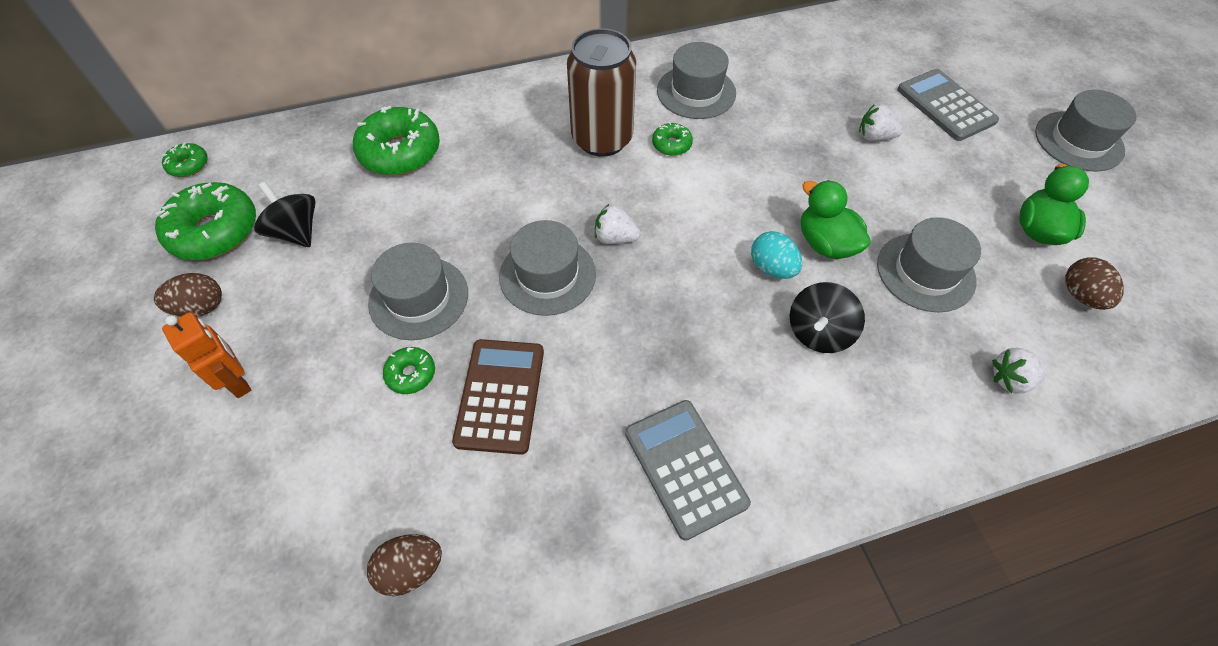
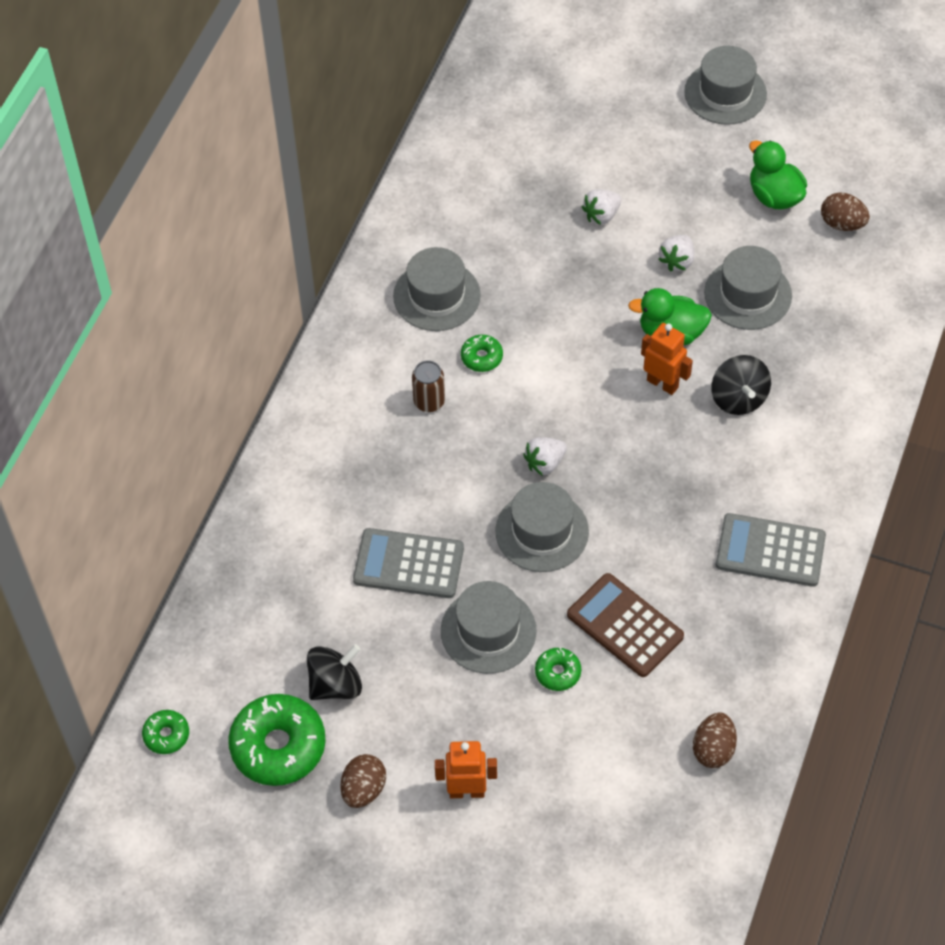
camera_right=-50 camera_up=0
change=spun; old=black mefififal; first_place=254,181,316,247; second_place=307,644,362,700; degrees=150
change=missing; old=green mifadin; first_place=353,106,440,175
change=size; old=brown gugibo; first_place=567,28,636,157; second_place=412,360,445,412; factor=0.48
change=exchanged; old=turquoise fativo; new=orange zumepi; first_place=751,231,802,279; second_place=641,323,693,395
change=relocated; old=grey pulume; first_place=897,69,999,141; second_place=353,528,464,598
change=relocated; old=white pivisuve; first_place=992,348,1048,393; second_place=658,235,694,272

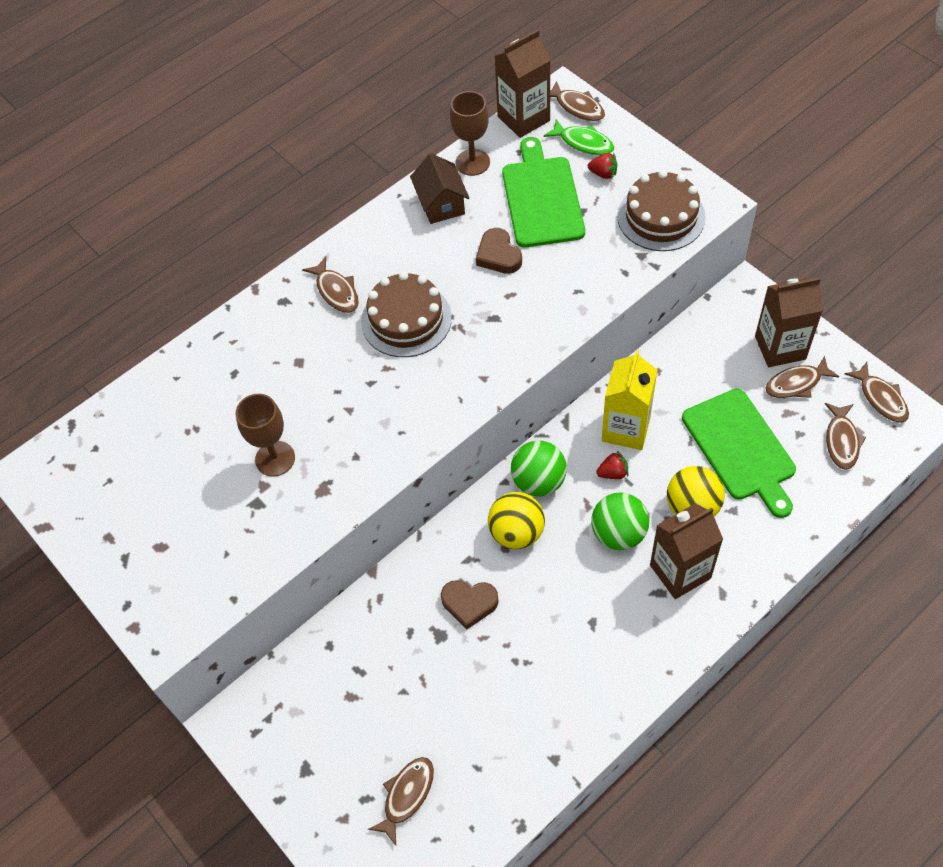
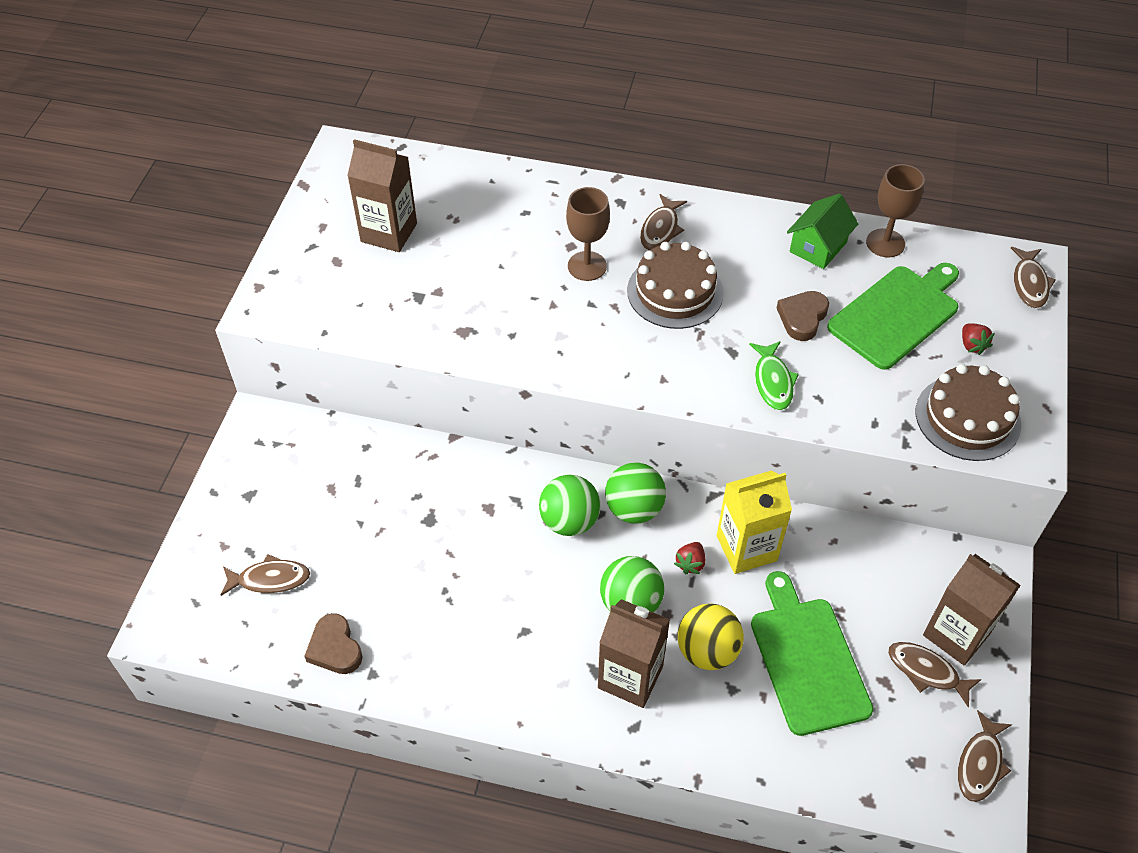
camera_right=50 camera_up=-5
change=relocated; old=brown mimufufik; first_place=236,394,295,477; second_place=566,187,610,281
change=colour; old=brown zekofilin; new=green zekofilin; first_place=410,153,469,224; second_place=787,194,858,269
change=relocated; old=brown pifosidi; first_place=441,580,499,630; second_place=304,613,363,674
change=colour; old=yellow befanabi; new=green befanabi; first_place=488,492,545,549; second_place=539,475,600,536
change=relocated; old=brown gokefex; first_place=495,30,550,138; second_place=347,139,417,252
change=relocated; old=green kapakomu; first_place=544,119,614,155; second_place=749,341,799,410
change=spun; old=red pivisuve; first_place=596,451,628,479; second_place=674,542,705,574; degrees=75
change=spun; old=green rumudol; first_place=682,389,796,518; second_place=751,571,873,736; degrees=135
change=missing; old=brown kapakomu; first_place=825,403,866,470

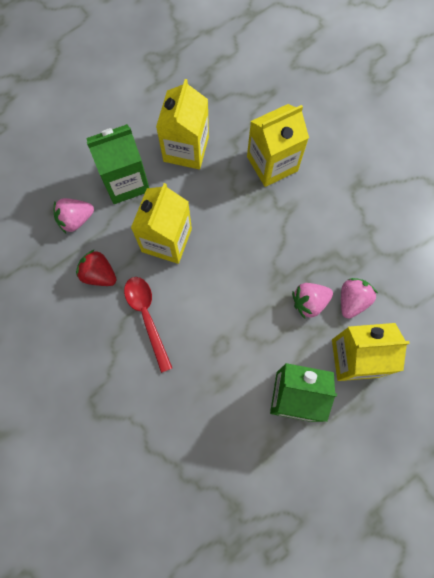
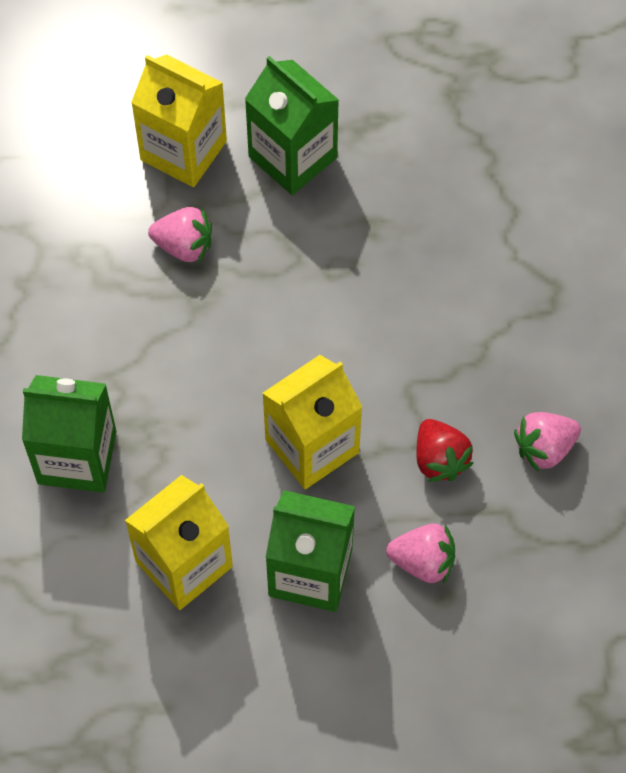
camera_right=-145 camera_up=-10
change=missing; old=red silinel; first_place=124,277,172,373
change=colour; old=yellow gokefex; new=green gokefex; first_place=247,104,309,187; second_place=22,375,116,493
change=relocated; old=pink pivisuve; first_place=341,278,378,319; second_place=514,412,581,472

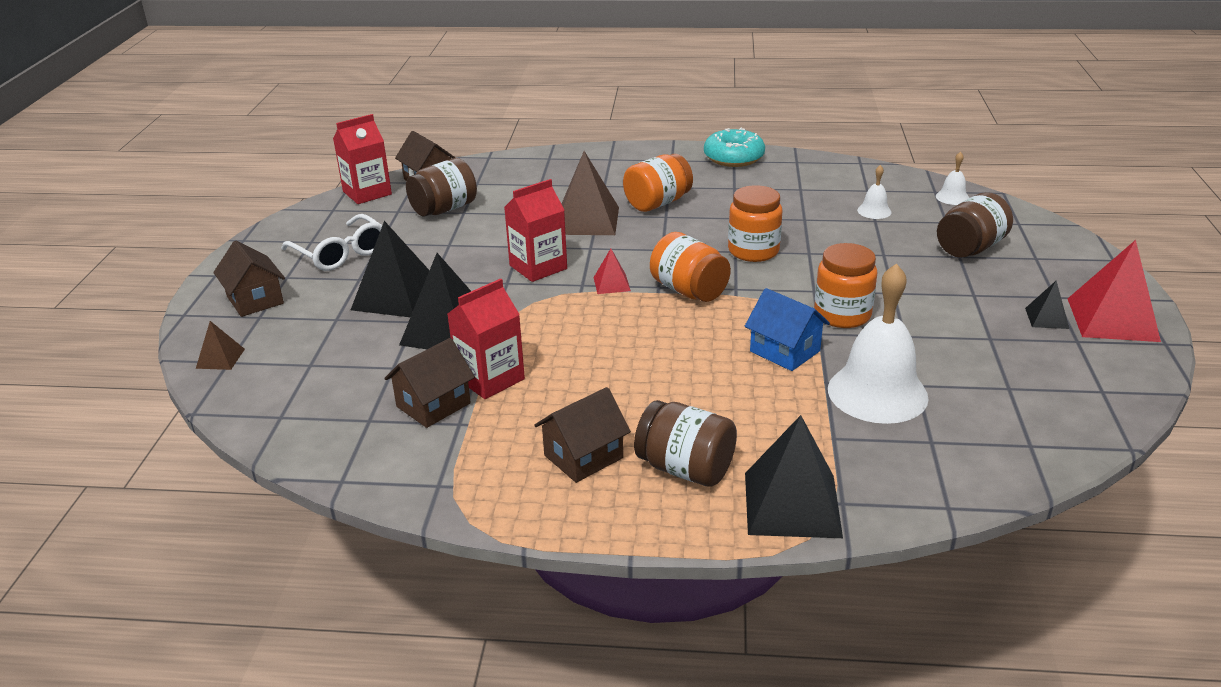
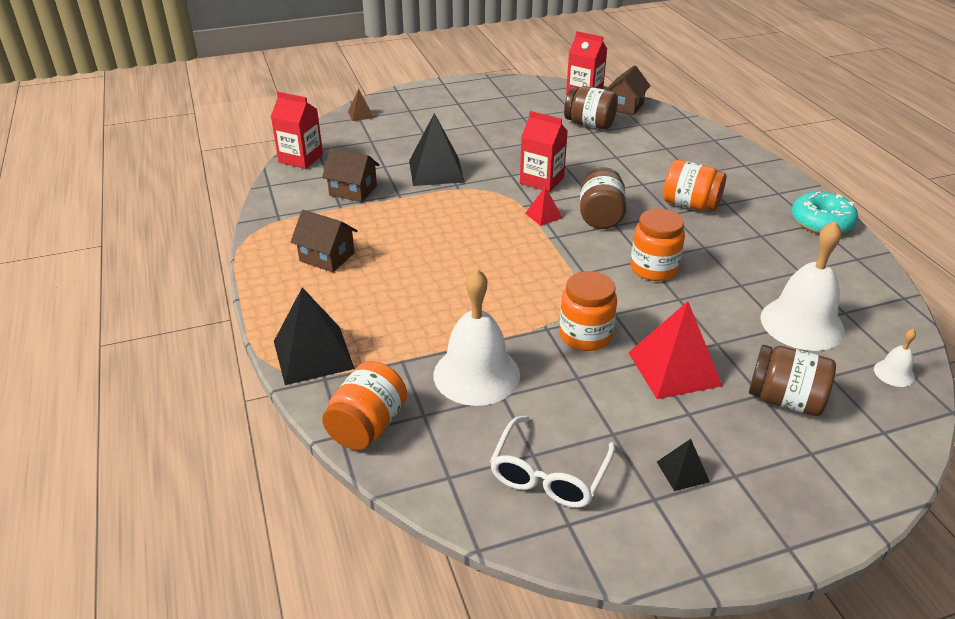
camera_right=65 camera_up=5
change=missing; old=brown zekofilin; first_place=213,241,285,317
change=relocated; old=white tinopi; first_place=281,214,382,271; second_place=490,416,615,508
change=missing; old=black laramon; first_place=351,221,429,317
change=relocated; old=red gokefex; first_place=448,278,525,399; second_place=271,92,323,169
change=missing; old=brown laramon; first_place=562,151,619,235
change=relocated; old=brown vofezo; first_place=634,400,737,487; second_place=580,167,626,229
change=relocated; old=orange vofezo; first_place=650,232,731,302; second_place=322,361,407,450
change=missing; old=blue zekofilin; first_place=745,288,830,371
change=size; old=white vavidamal; first_place=857,165,892,219; second_place=760,221,845,351; factor=2.24
change=relocated; old=red laramon; first_place=1068,240,1161,342; second_place=628,301,722,399

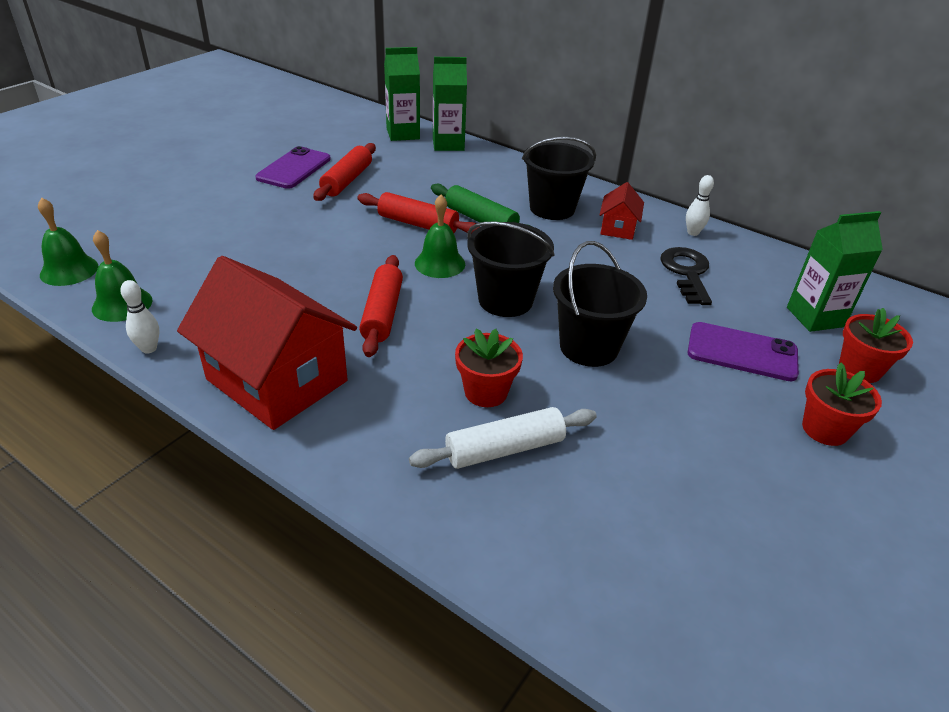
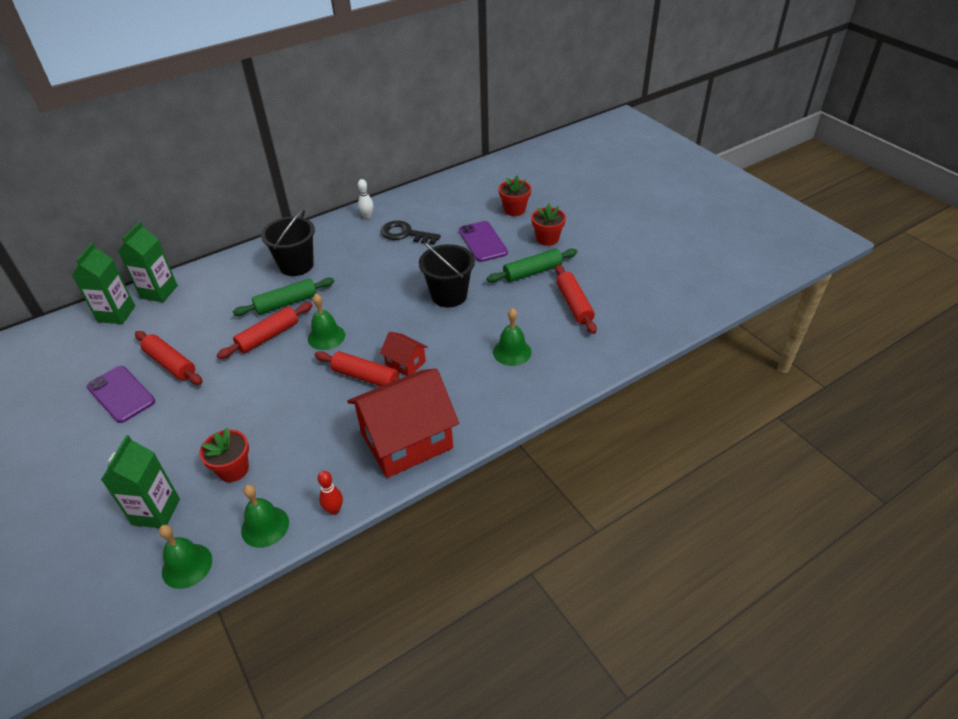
camera_right=-65 camera_up=5
change=colour; old=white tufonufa; new=red tufonufa; first_place=120,280,160,353; second_place=318,471,343,515
change=exchanged; old=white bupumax; new=green vavidamal; first_place=409,407,597,469; second_place=493,308,532,366
change=relocated; old=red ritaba; first_place=455,328,523,407; second_place=200,428,249,482
change=missing; old=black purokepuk; first_place=467,222,555,317
change=relocated; old=red zekofilin; first_place=599,182,644,240; second_place=380,332,428,376
change=spun; old=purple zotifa; first_place=688,322,799,381; second_place=459,221,508,262; degrees=-60
change=relocated; old=green gokefex; first_place=787,211,883,332; second_place=101,435,180,528
change=appeared; new=green bupumax; second_place=487,249,577,283
change=appeared; new=red bupumax; second_place=555,264,597,334

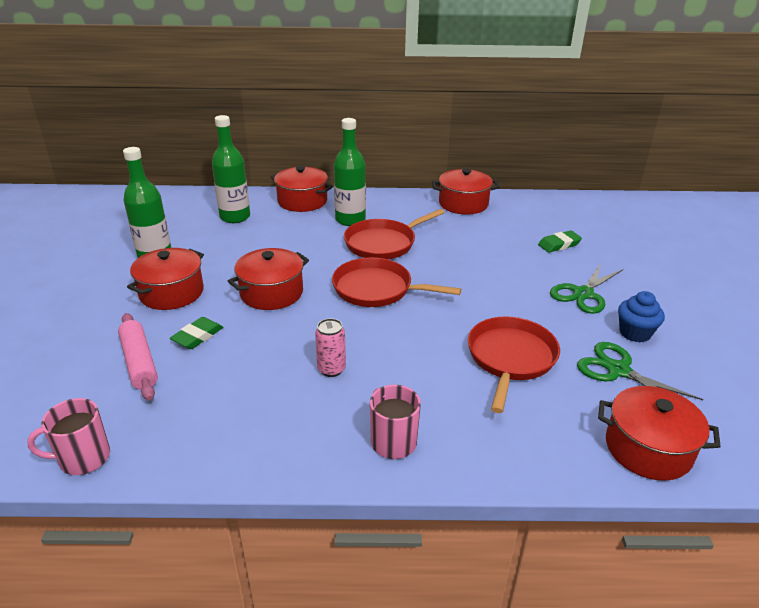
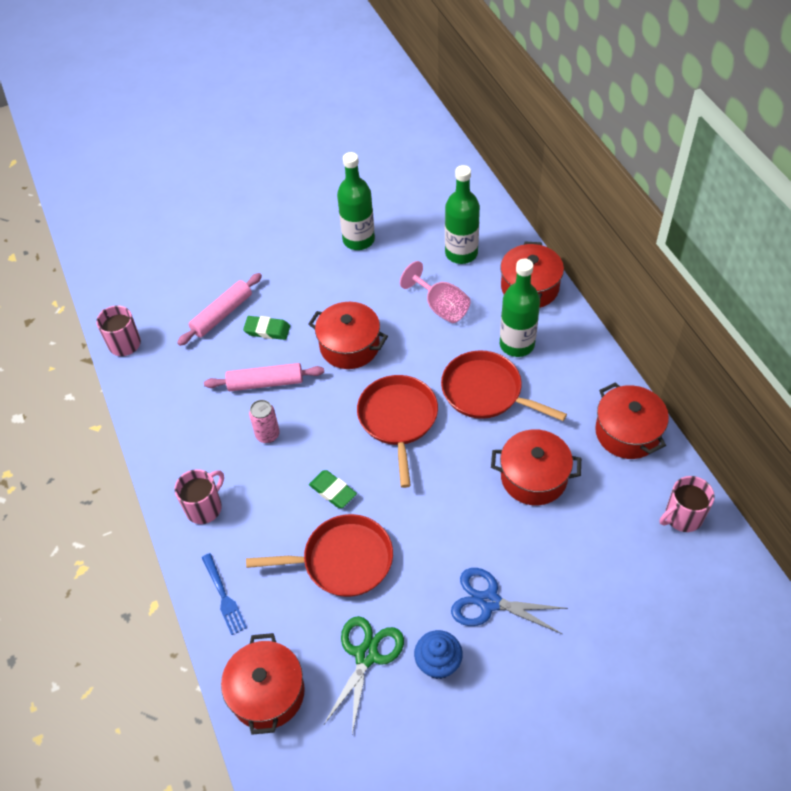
camera_right=70 camera_up=20
change=relocated; old=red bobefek; first_place=127,248,204,310; second_place=491,429,581,505
change=relocated; old=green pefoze; first_place=538,230,582,253; second_place=309,470,357,508
change=colour; old=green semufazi; new=blue semufazi; first_place=550,263,623,314; second_place=451,568,568,634
change=appeared; new=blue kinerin; second_place=202,553,247,635
change=appeared; new=pink bupumax; second_place=204,363,324,391
change=appeared; new=pink mimufufik; second_place=400,261,471,323
change=appeared; new=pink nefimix; second_place=660,476,715,532

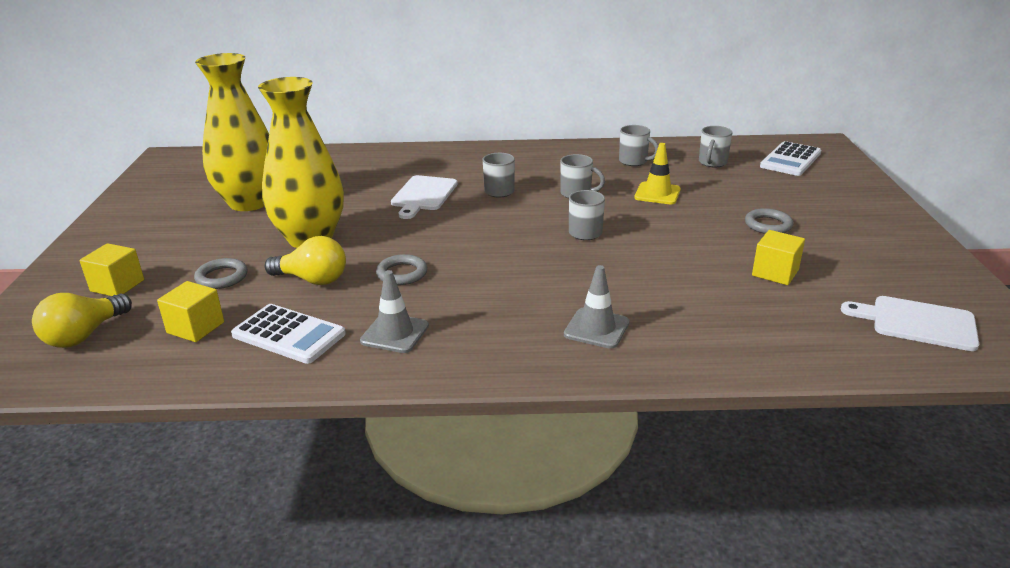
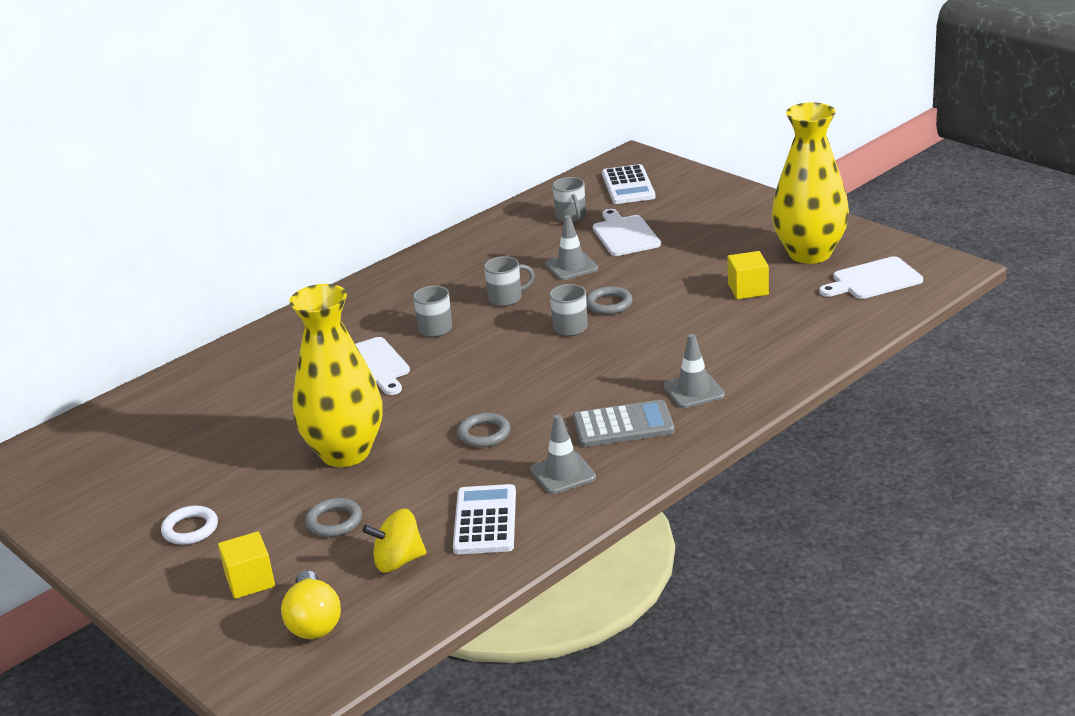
camera_right=-40 camera_up=0
change=exchanged; old=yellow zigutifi; new=yellow mefififal; first_place=157,281,224,342; second_place=363,509,426,573
change=relocated; old=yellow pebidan; first_place=195,53,269,211; second_place=772,102,849,264
change=spun; old=white pulume; first_place=231,304,346,364; second_place=453,484,516,554; degrees=-75
change=missing; old=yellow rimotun; first_place=265,236,346,285
change=missing; old=grey nefimix; first_place=619,125,659,166
change=colour; old=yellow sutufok; new=grey sutufok; first_place=634,143,681,204; second_place=545,215,598,280
change=relocated; old=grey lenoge; first_place=745,208,793,234; second_place=586,286,633,315
change=appeared; new=white lenoge; second_place=161,506,218,545
change=appeared; new=grey pulume; second_place=573,400,675,447
change=appeared; new=white rumudol; second_place=593,209,661,256

